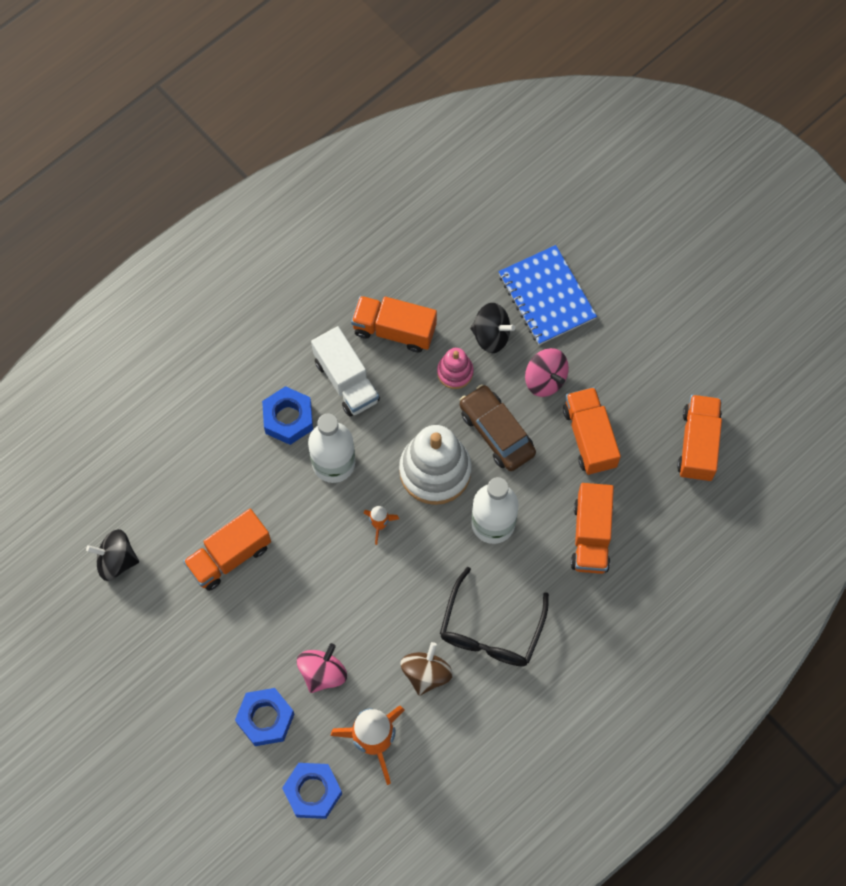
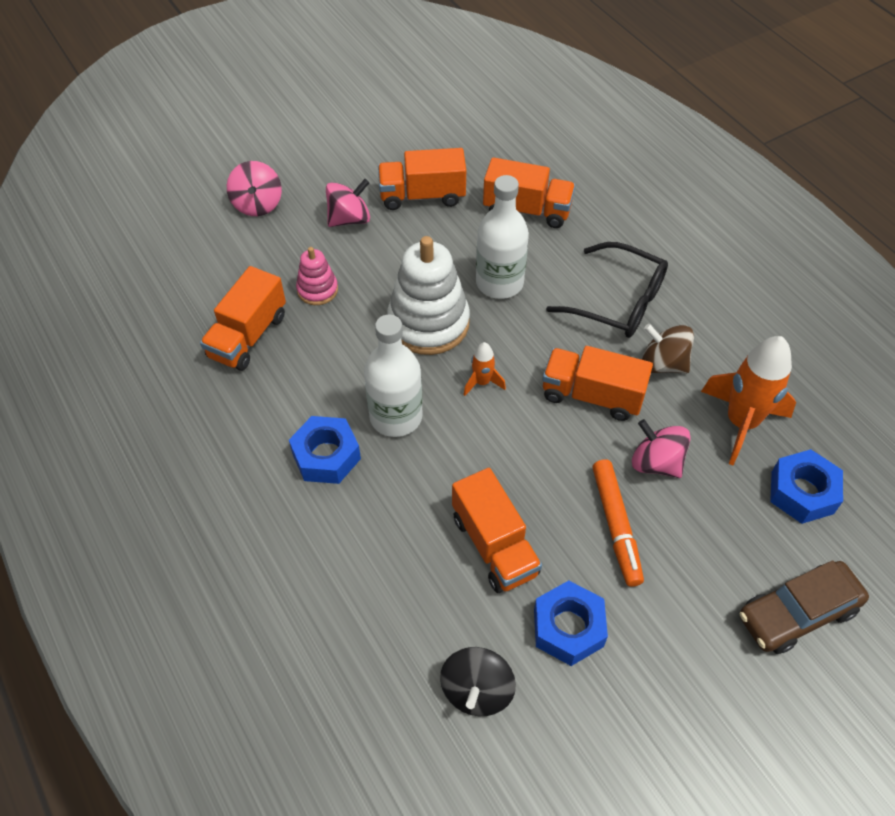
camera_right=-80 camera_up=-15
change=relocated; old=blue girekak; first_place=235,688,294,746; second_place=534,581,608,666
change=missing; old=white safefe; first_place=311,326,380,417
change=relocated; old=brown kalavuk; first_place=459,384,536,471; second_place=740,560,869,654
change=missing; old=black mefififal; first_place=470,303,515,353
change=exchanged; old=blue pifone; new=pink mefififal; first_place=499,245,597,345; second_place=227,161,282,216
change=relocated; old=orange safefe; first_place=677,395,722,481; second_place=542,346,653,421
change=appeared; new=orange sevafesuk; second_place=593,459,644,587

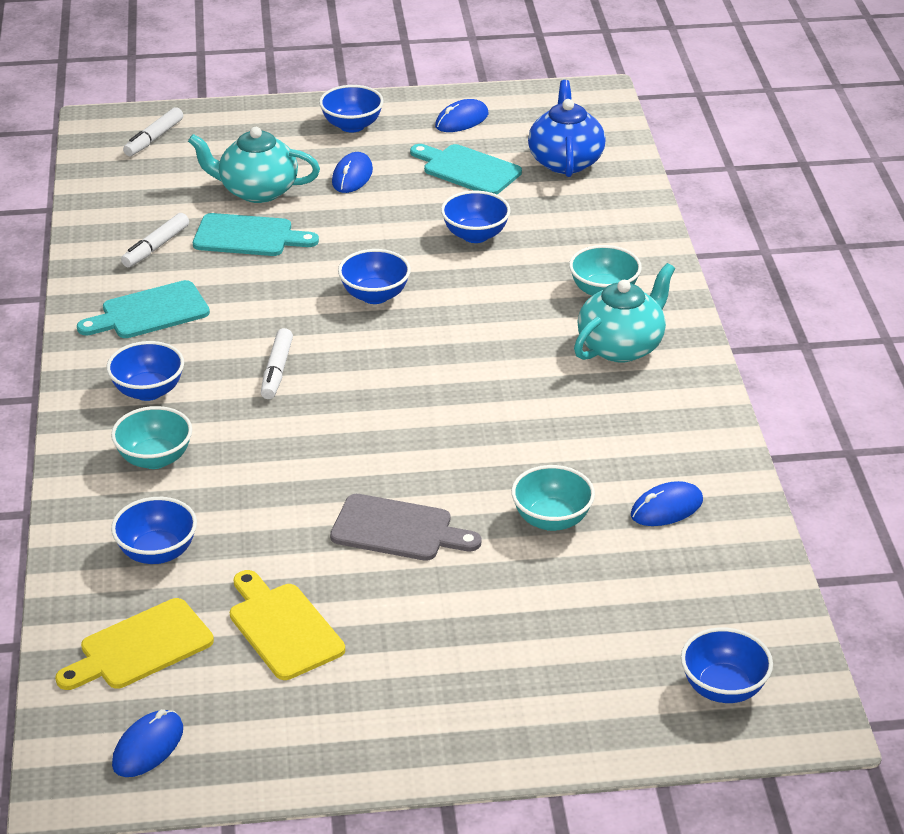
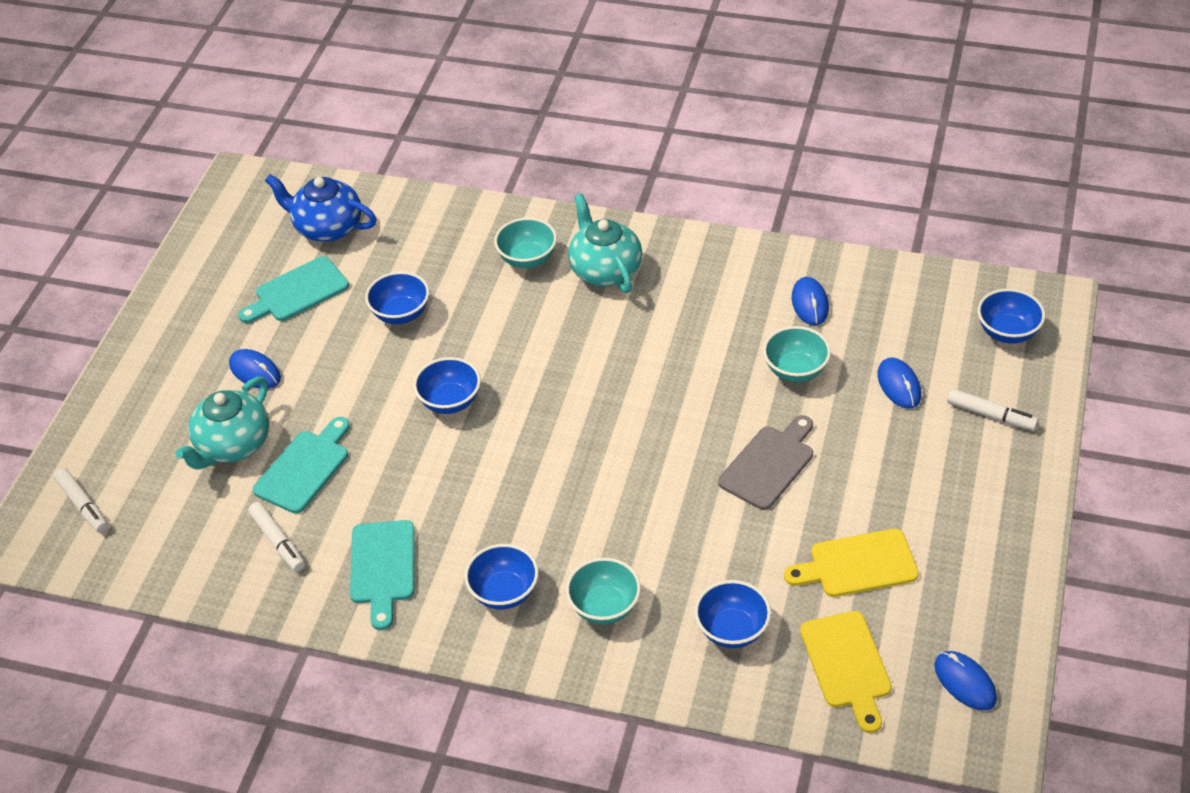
camera_right=-65 camera_up=10
change=relocated; old=white sevafesuk; first_place=261,328,293,399; second_place=947,389,1038,431
change=missing; old=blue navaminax; first_place=319,85,384,133
change=relocated; old=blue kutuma; first_place=435,99,489,132; second_place=878,357,921,409

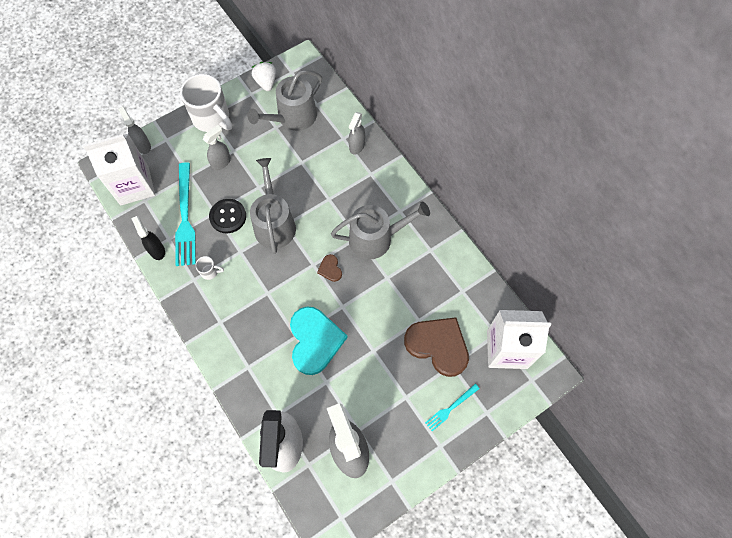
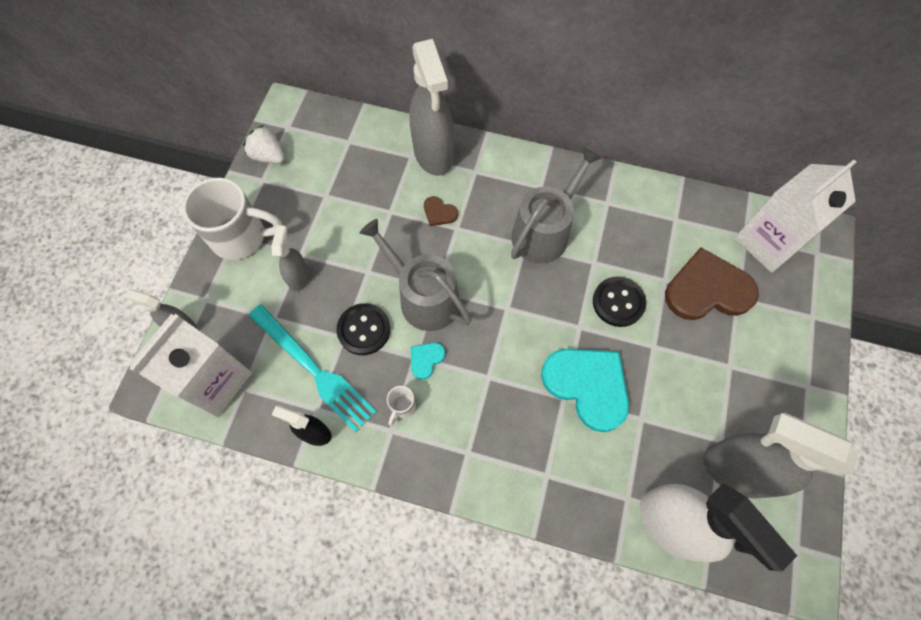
camera_right=-40 camera_up=0
change=spun; old=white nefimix; first_place=195,256,224,280; second_place=387,386,416,426; degrees=150
change=missing; old=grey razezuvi; first_place=247,70,322,131
change=relocated; old=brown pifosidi; first_place=317,254,342,282; second_place=424,196,458,226
change=size; old=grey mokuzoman; first_place=349,112,365,155; second_place=409,39,454,176; factor=1.97
change=missing; old=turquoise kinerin; first_place=425,384,480,431
change=appeared; new=turquoise pifosidi; second_place=411,343,445,380
change=appeared; new=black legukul; second_place=593,276,646,327

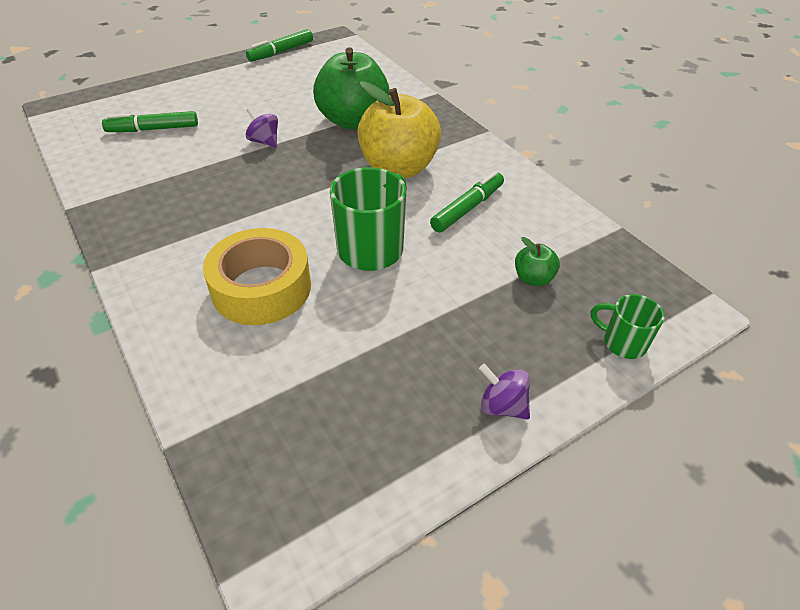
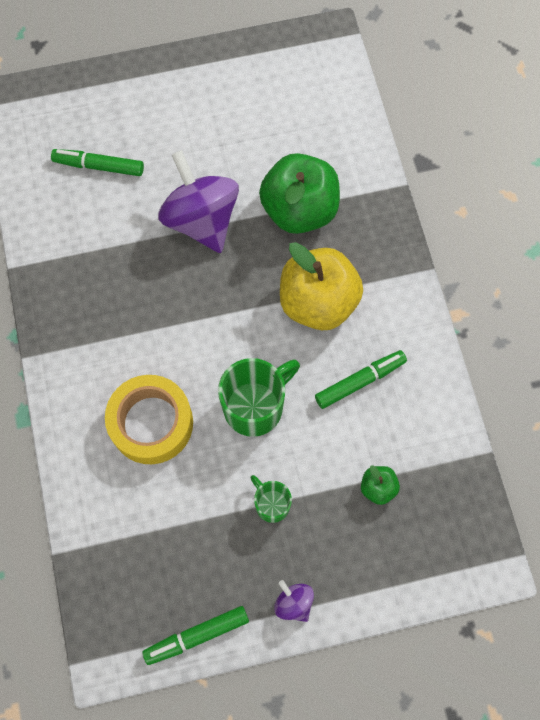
camera_right=20 camera_up=25
change=size; old=purple mefififal; first_place=245,107,278,148; second_place=158,150,239,253; factor=2.21
change=relocated; old=green sevafesuk; first_place=246,29,313,62; second_place=142,606,249,665
change=relocated; old=green nefimix; first_place=591,294,665,359; second_place=250,475,292,523

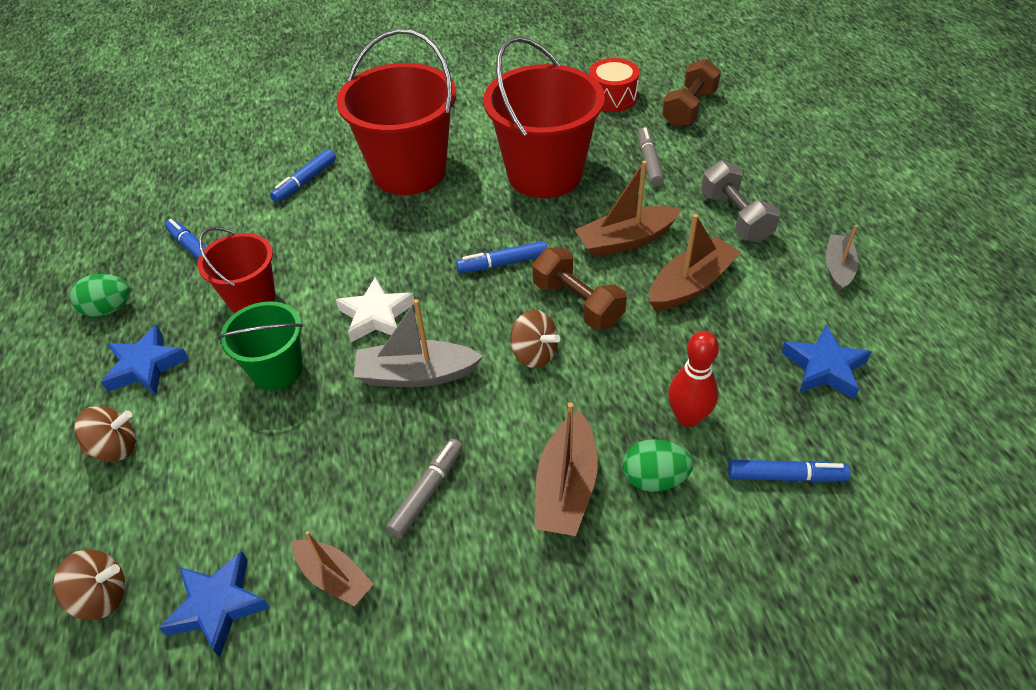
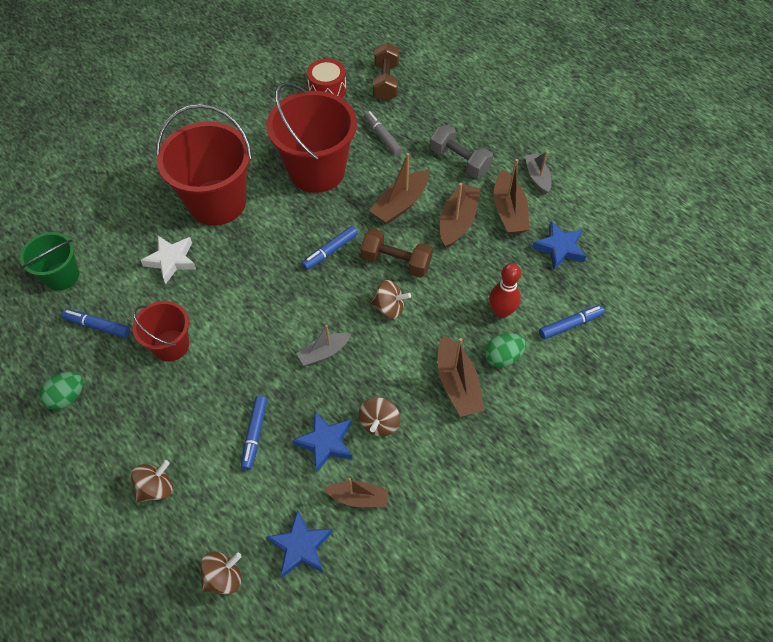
camera_right=-30 camera_up=10
change=relocated; old=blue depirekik; first_place=101,325,189,395; second_place=293,411,353,473
change=relocated; old=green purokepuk; first_place=217,301,303,391; second_place=20,232,79,291
change=relocated; old=blue sevafesuk; first_place=270,149,336,203; second_place=241,396,267,470
change=relocated; old=white depirekik; first_place=336,277,414,342; second_place=140,236,196,284
change=size; old=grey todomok; first_place=354,299,483,387; second_place=296,325,351,366; factor=0.66
change=exchanged; old=grey sevafesuk; new=brown mefififal; first_place=386,439,463,538; second_place=359,397,400,436
change=appeared; new=brown todomok; second_place=494,159,529,235

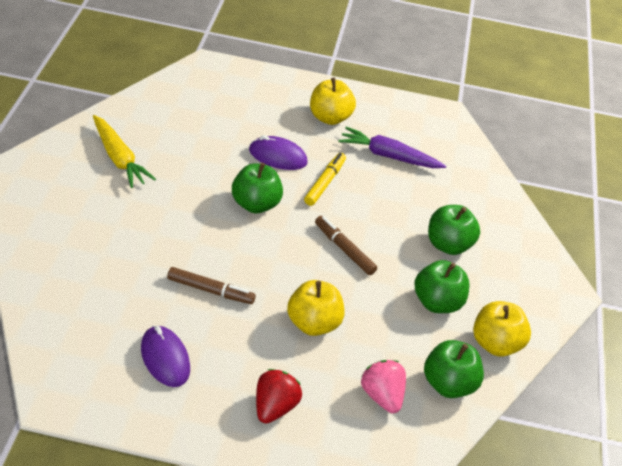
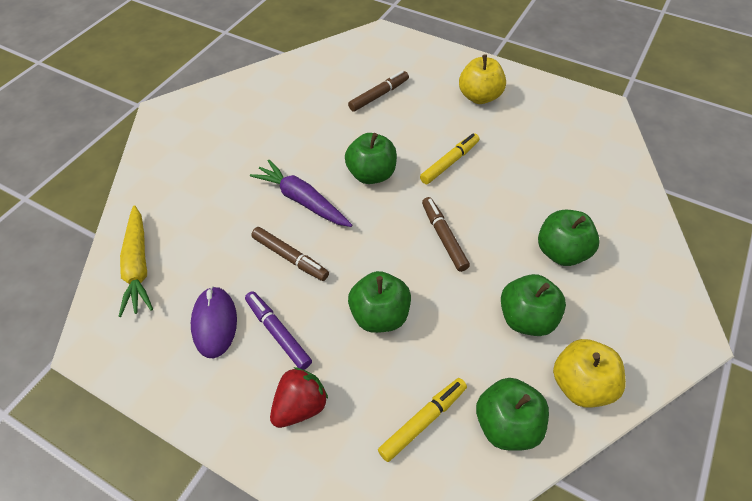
camera_right=25 camera_up=10
change=relocated; old=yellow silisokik; first_place=93,115,156,188; second_place=118,205,153,317
change=missing; old=purple kutuma; first_place=249,135,308,170
change=colour; old=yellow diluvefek; new=green diluvefek; first_place=287,280,344,336; second_place=348,271,411,333
change=relocated; old=purple silisokik; first_place=338,127,446,168; second_place=250,160,352,227
change=exchanged; old=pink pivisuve; new=yellow sevafesuk; first_place=361,360,406,413; second_place=378,378,467,462
change=appeared; new=purple sevafesuk; second_place=245,291,312,370
change=appeared; new=brown sevafesuk; second_place=348,71,409,112

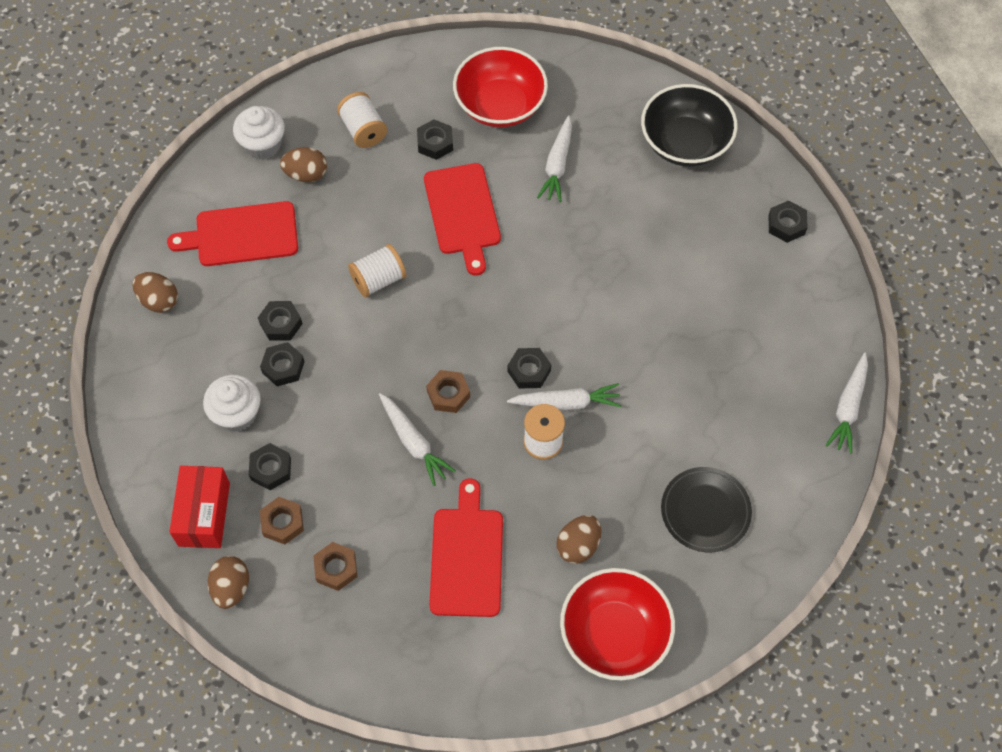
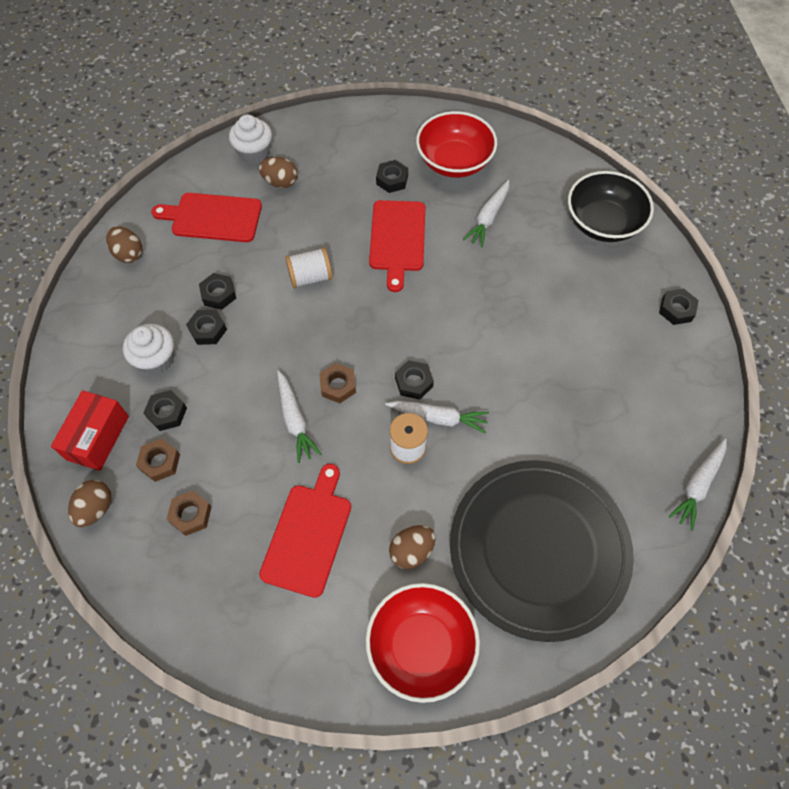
camera_right=15 camera_up=0
change=missing; old=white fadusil; first_place=337,92,387,148
change=size; old=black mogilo; first_place=661,467,752,552; second_place=450,460,634,642; factor=2.09

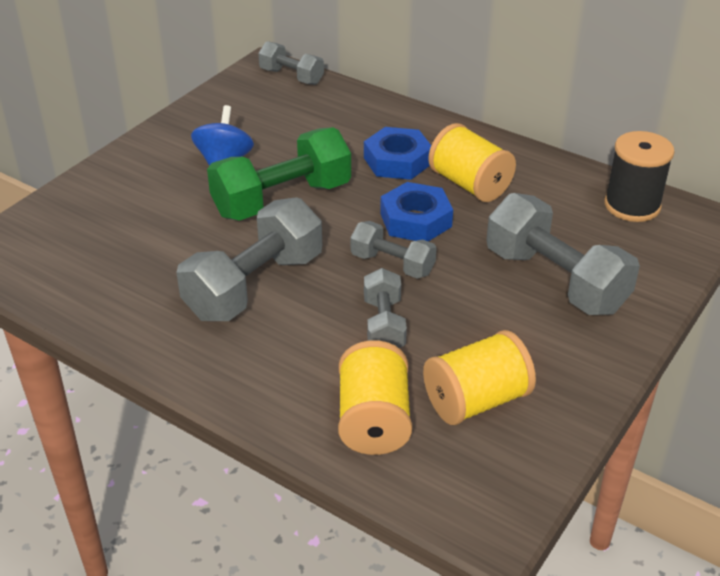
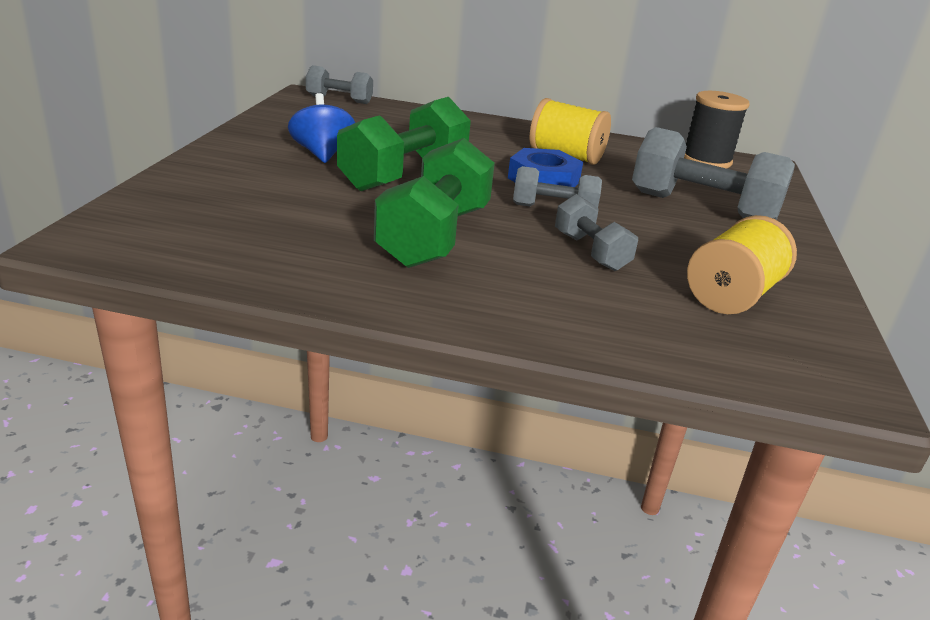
camera_right=-25 camera_up=-10
change=colour; old=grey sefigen; new=green sefigen; first_place=176,197,322,321; second_place=374,138,495,268
change=missing; old=yellow fadusil; first_place=338,340,412,455
change=missing; old=blue girekak; first_place=364,127,431,180

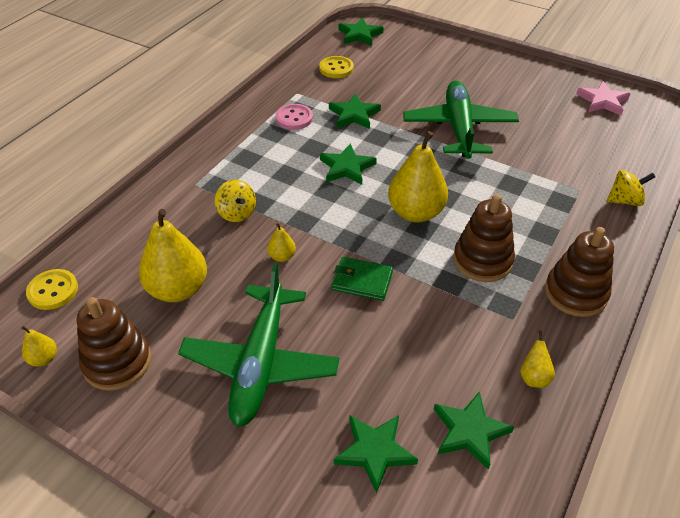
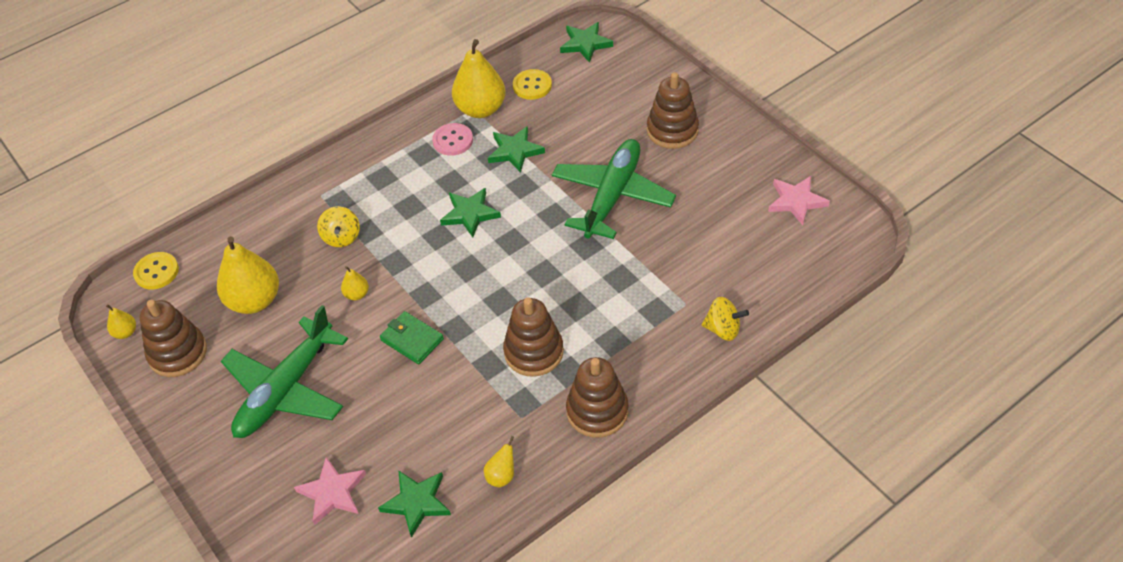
camera_right=25 camera_up=5
change=colour; old=green depirekik; new=pink depirekik; first_place=334,415,418,494; second_place=294,457,366,525
change=relocated; old=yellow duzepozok; first_place=388,131,448,223; second_place=452,39,506,118
change=appeared; new=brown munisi; second_place=647,72,699,149

